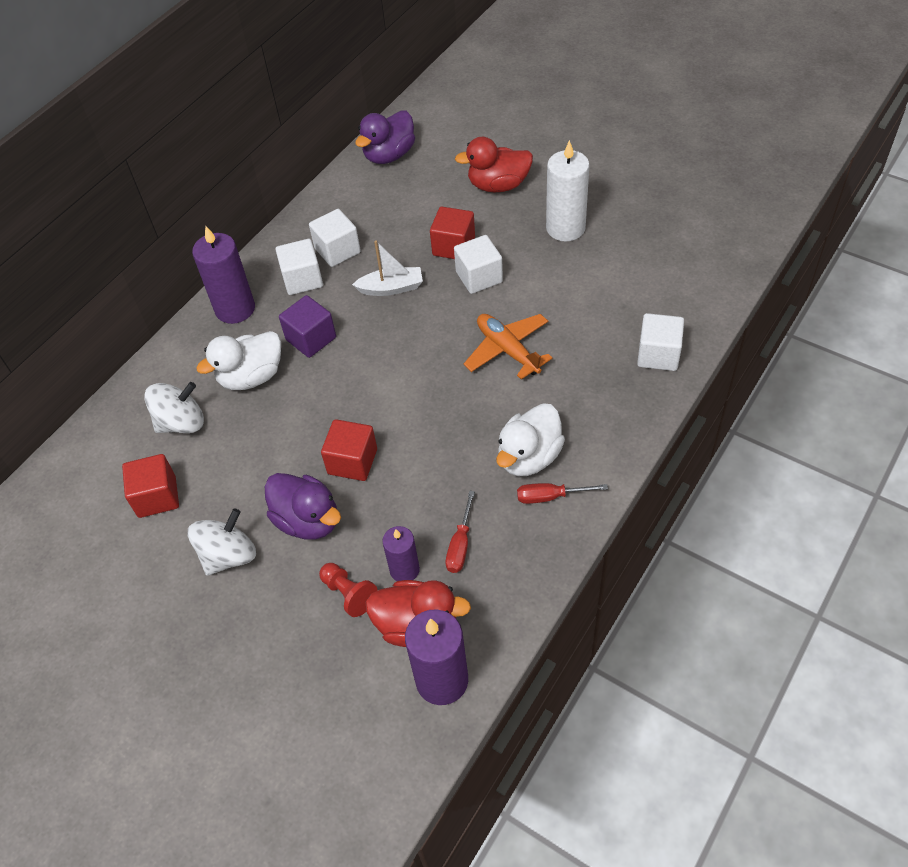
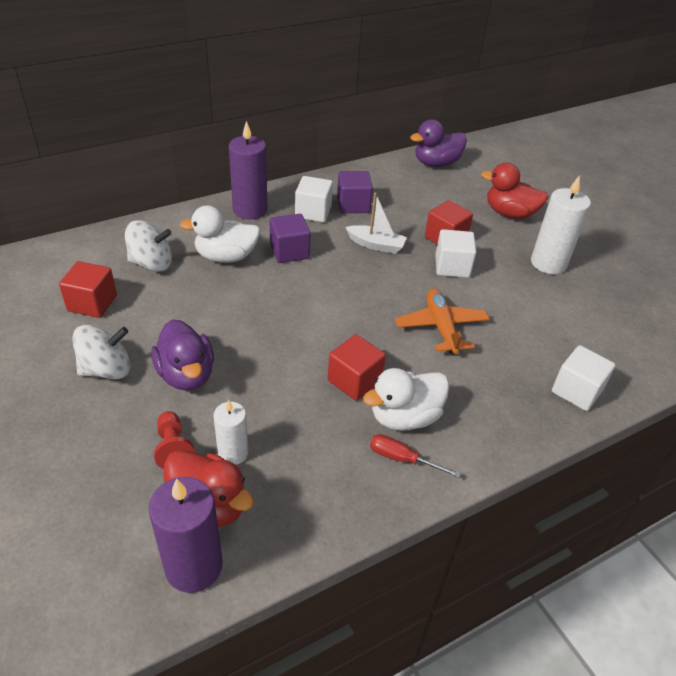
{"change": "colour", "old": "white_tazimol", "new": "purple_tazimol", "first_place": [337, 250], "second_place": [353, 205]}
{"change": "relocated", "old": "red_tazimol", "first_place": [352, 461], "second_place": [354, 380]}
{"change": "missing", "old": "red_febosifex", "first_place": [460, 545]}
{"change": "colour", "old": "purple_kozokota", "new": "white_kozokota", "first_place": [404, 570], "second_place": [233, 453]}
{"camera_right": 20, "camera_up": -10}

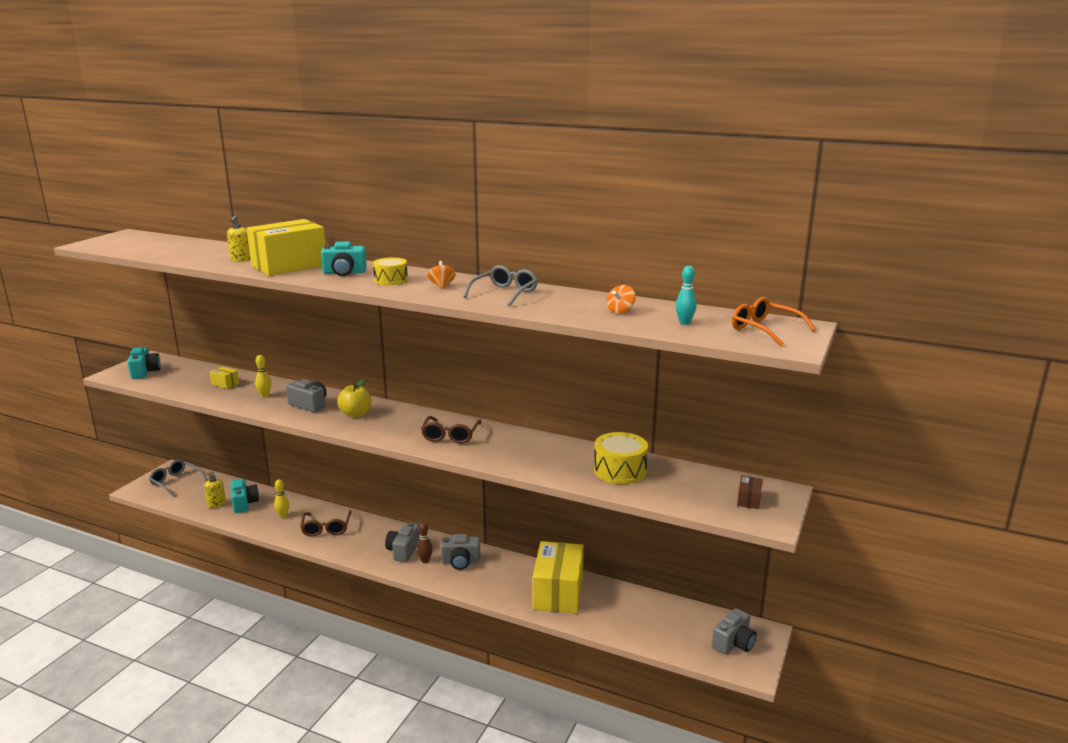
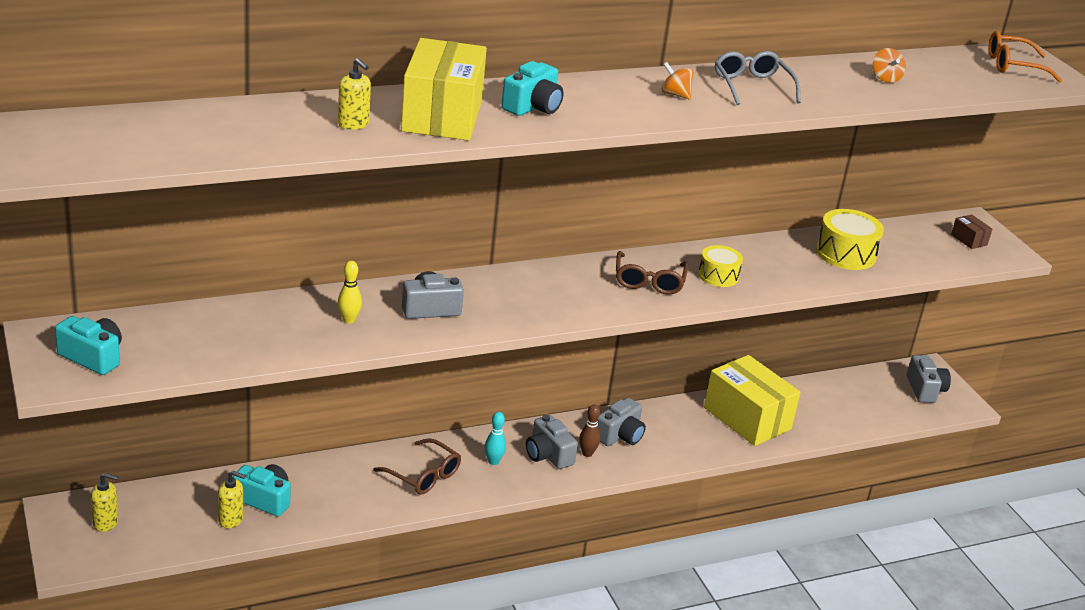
{"change": "relocated", "old": "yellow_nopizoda", "first_place": [391, 280], "second_place": [718, 276]}
{"change": "relocated", "old": "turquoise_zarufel", "first_place": [684, 323], "second_place": [493, 461]}
{"change": "missing", "old": "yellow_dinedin", "first_place": [225, 384]}
{"change": "missing", "old": "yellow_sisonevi", "first_place": [356, 414]}
{"change": "spun", "old": "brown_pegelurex", "first_place": [450, 435], "second_place": [649, 281], "degrees": 45}
{"change": "exchanged", "old": "grey_pegelurex", "new": "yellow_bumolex", "first_place": [175, 482], "second_place": [106, 523]}
{"change": "missing", "old": "yellow_zarufel", "first_place": [283, 515]}
{"camera_right": -50, "camera_up": 10}

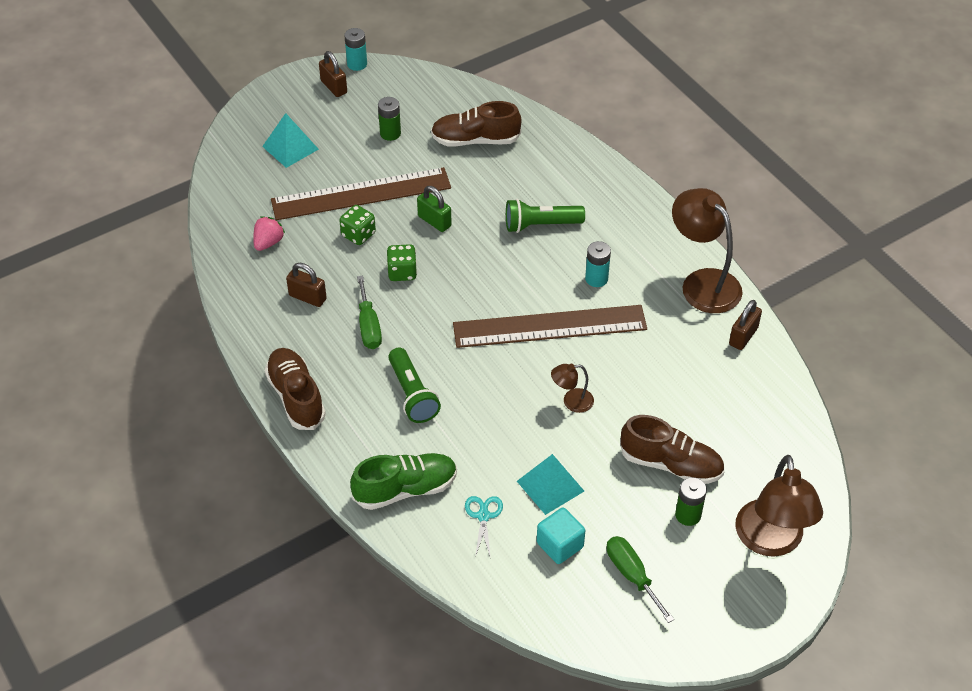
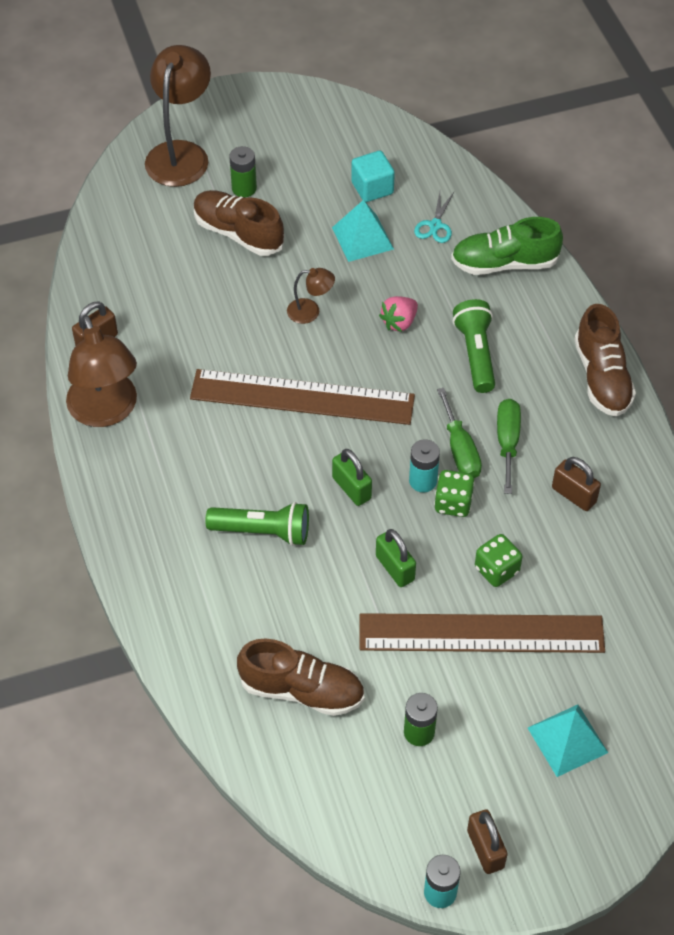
{"change": "relocated", "old": "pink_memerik", "first_place": [268, 242], "second_place": [399, 322]}
{"change": "relocated", "old": "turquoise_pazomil", "first_place": [596, 279], "second_place": [423, 481]}
{"change": "relocated", "old": "green_febosifex", "first_place": [632, 575], "second_place": [460, 449]}
{"change": "appeared", "new": "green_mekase", "second_place": [351, 488]}
{"camera_right": -165, "camera_up": 5}

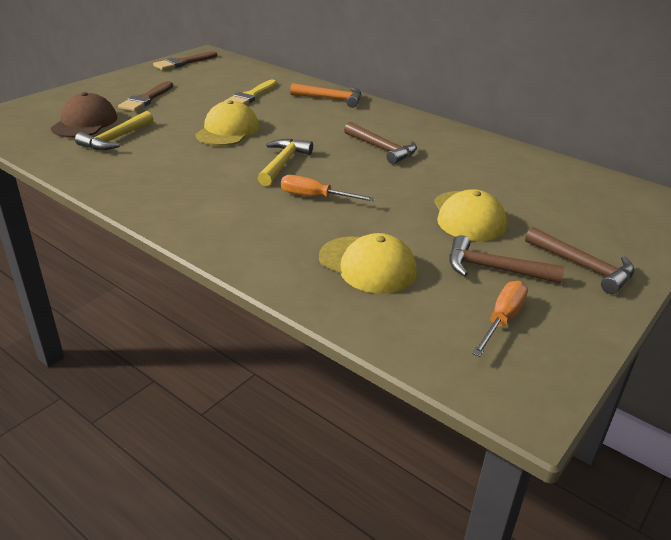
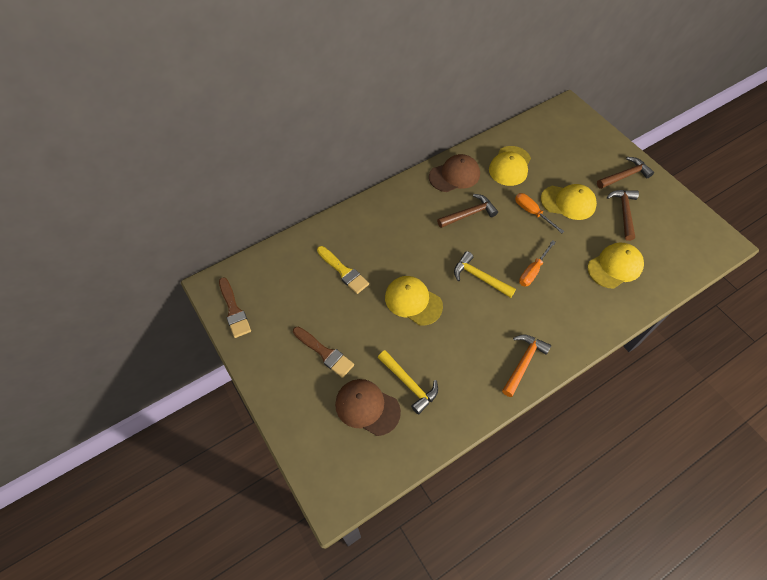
{"change": "relocated", "old": "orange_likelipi", "first_place": [331, 99], "second_place": [523, 363]}
{"change": "spun", "old": "brown_likelipi", "first_place": [494, 269], "second_place": [624, 212], "degrees": 150}
{"change": "relocated", "old": "orange_febosifex", "first_place": [502, 320], "second_place": [532, 212]}
{"change": "appeared", "new": "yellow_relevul", "second_place": [510, 166]}
{"change": "appeared", "new": "brown_relevul", "second_place": [454, 175]}
{"camera_right": -70, "camera_up": 25}

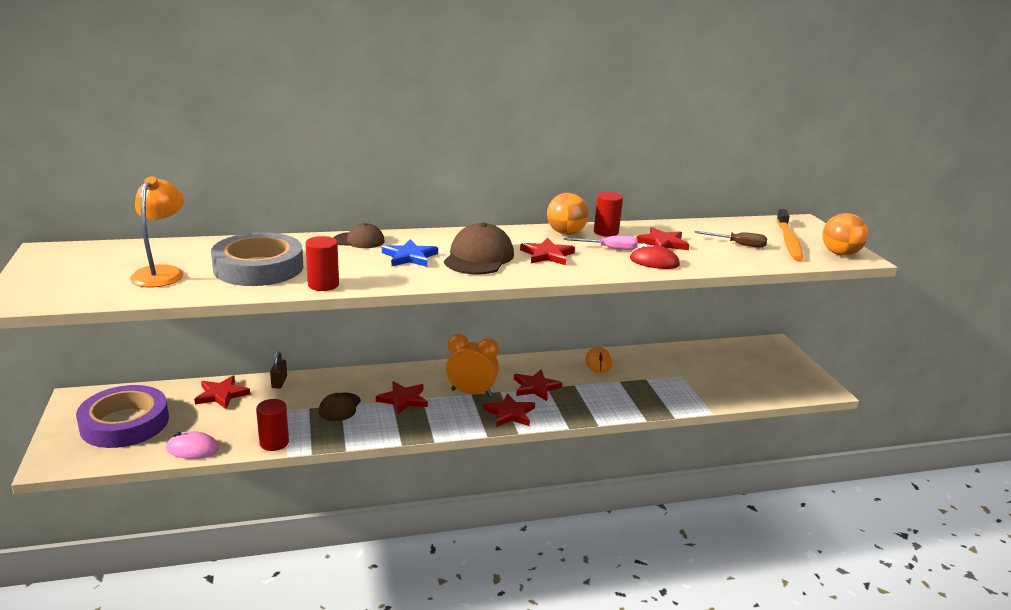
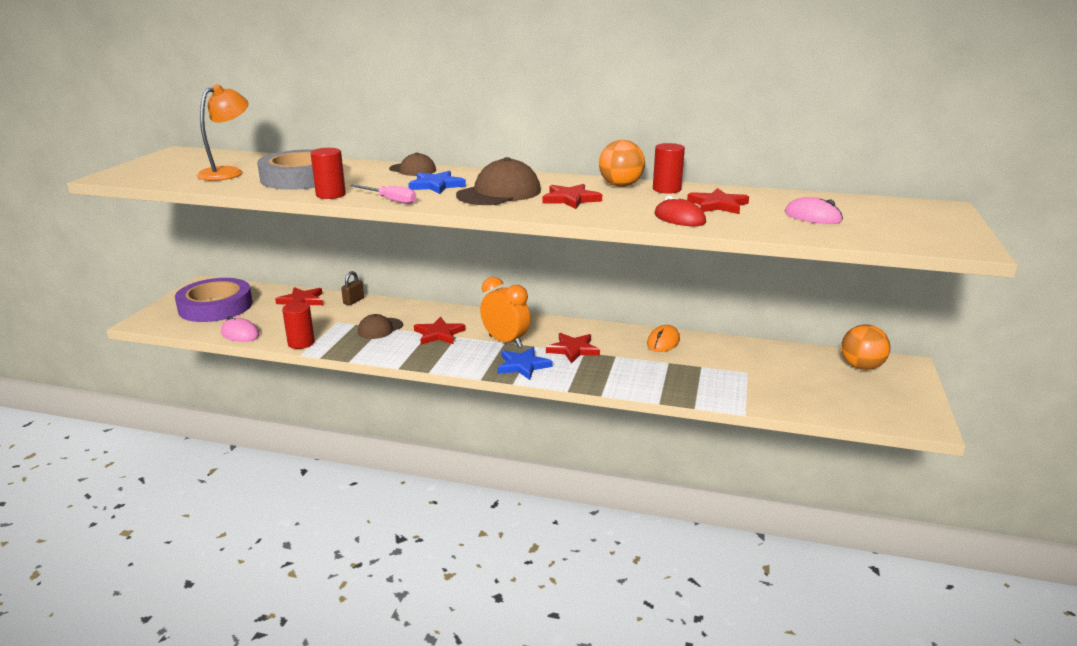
{"change": "missing", "old": "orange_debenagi", "first_place": [788, 241]}
{"change": "relocated", "old": "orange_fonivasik", "first_place": [840, 254], "second_place": [861, 367]}
{"change": "exchanged", "old": "brown_febosifex", "new": "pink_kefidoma", "first_place": [738, 244], "second_place": [812, 217]}
{"change": "relocated", "old": "pink_febosifex", "first_place": [609, 248], "second_place": [390, 200]}
{"change": "colour", "old": "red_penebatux", "new": "blue_penebatux", "first_place": [510, 413], "second_place": [523, 365]}
{"camera_right": 30, "camera_up": 0}

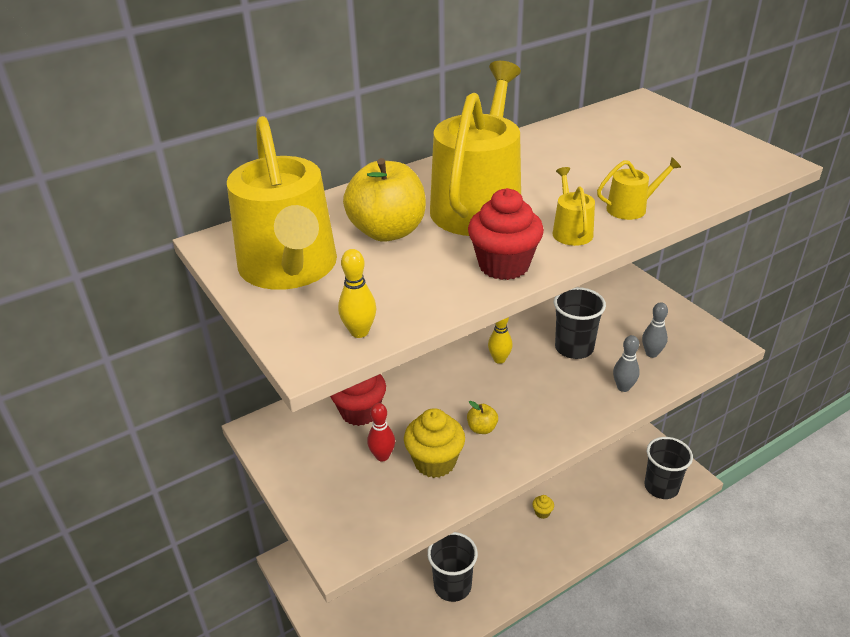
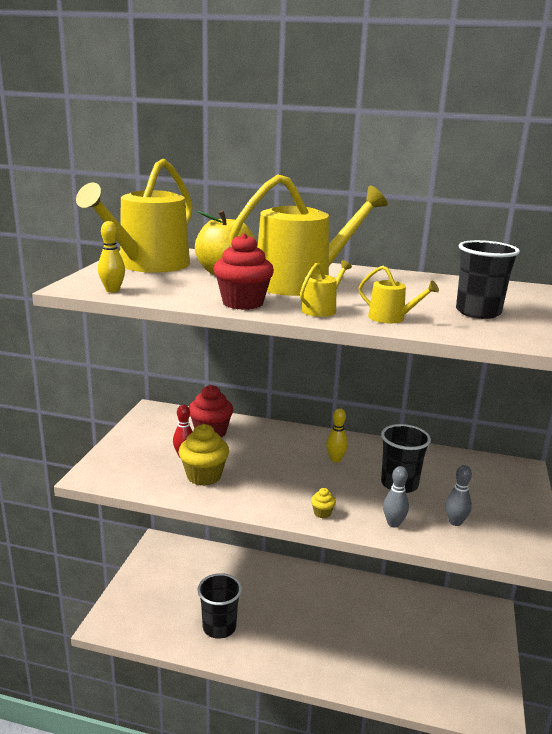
{"change": "missing", "old": "yellow_sisonevi", "first_place": [482, 428]}
{"change": "relocated", "old": "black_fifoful", "first_place": [661, 487], "second_place": [478, 312]}
{"change": "relocated", "old": "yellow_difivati", "first_place": [542, 512], "second_place": [322, 513]}
{"camera_right": 45, "camera_up": -15}

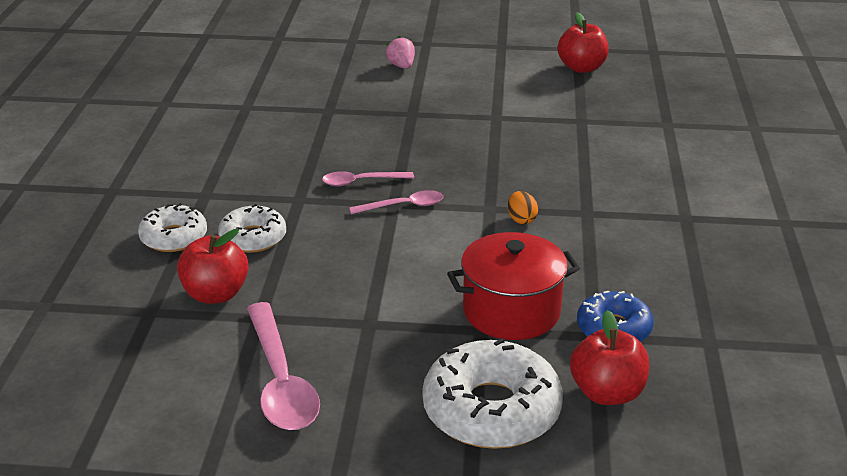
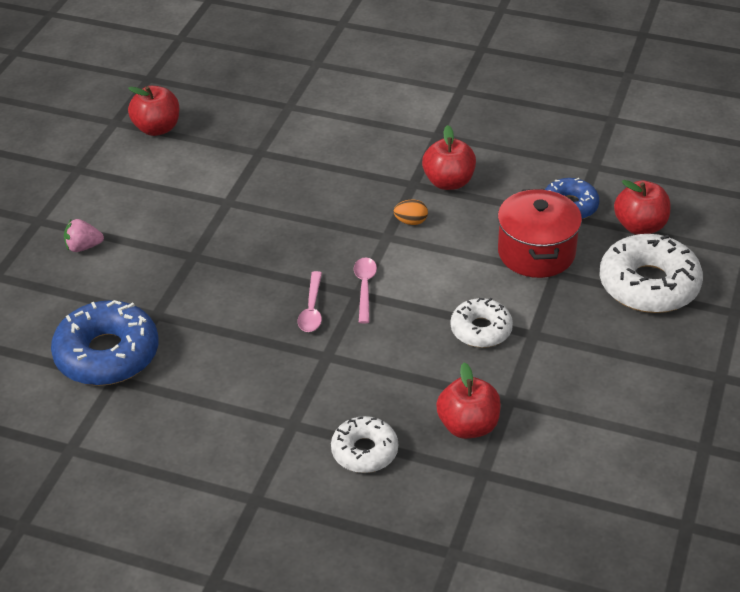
{"change": "relocated", "old": "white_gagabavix", "first_place": [253, 238], "second_place": [481, 330]}
{"change": "missing", "old": "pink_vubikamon", "first_place": [280, 380]}
{"change": "appeared", "new": "red_sisonevi", "second_place": [448, 182]}
{"change": "appeared", "new": "blue_gagabavix", "second_place": [107, 354]}
{"camera_right": -75, "camera_up": 10}

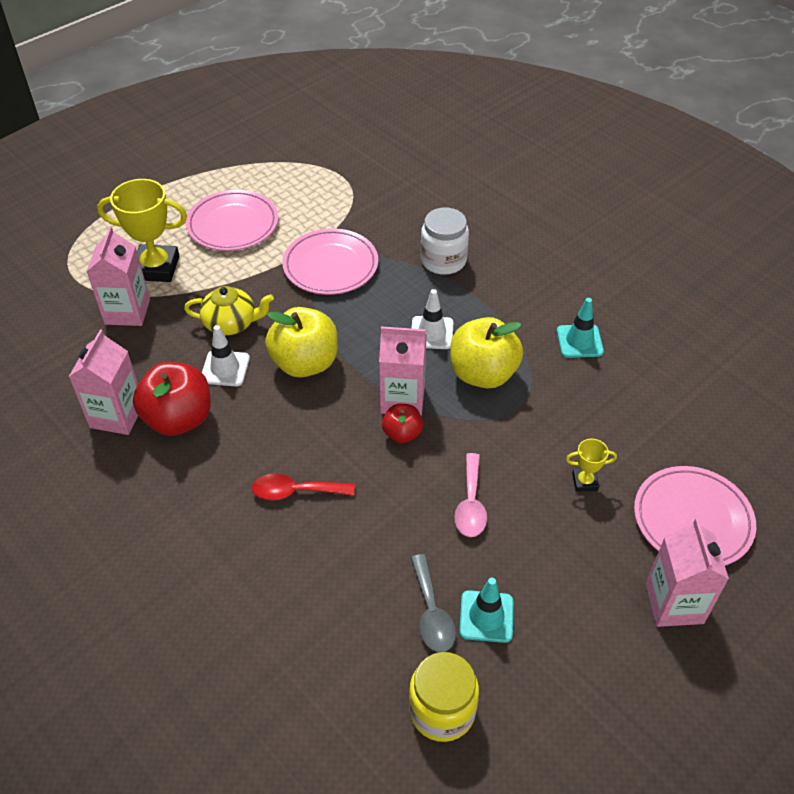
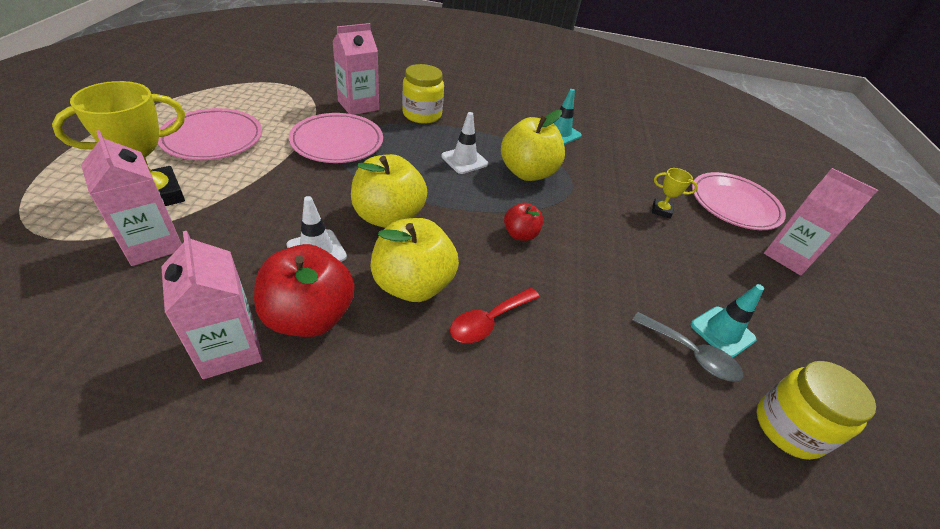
{"change": "colour", "old": "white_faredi", "new": "yellow_faredi", "first_place": [443, 260], "second_place": [422, 114]}
{"change": "missing", "old": "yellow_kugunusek", "first_place": [231, 323]}
{"change": "relocated", "old": "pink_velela", "first_place": [402, 399], "second_place": [358, 105]}
{"change": "spun", "old": "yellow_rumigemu", "first_place": [585, 482], "second_place": [661, 210], "degrees": 60}
{"change": "missing", "old": "pink_vubikamon", "first_place": [471, 504]}
{"change": "appeared", "new": "yellow_sisonevi", "second_place": [413, 285]}
{"camera_right": -45, "camera_up": -5}

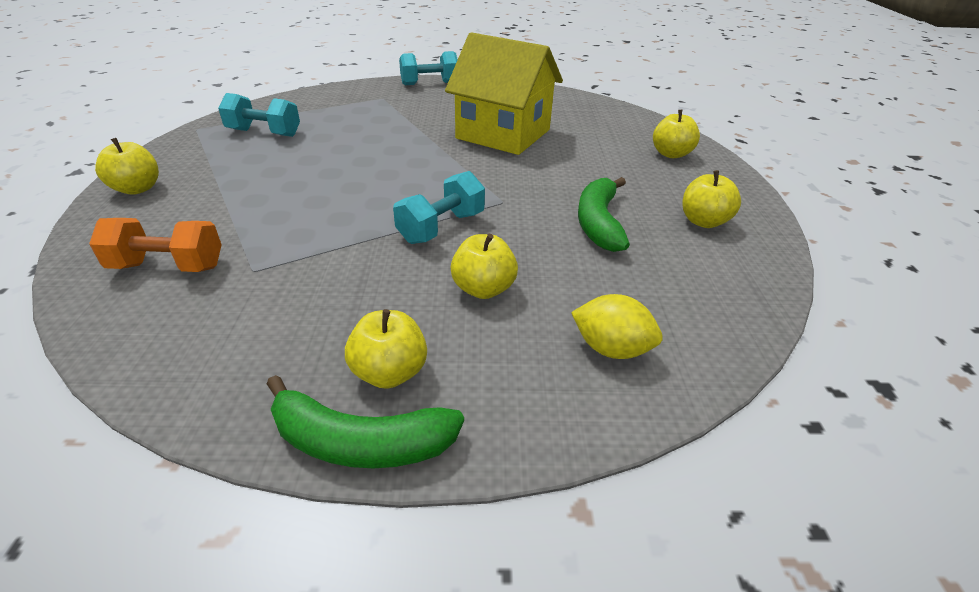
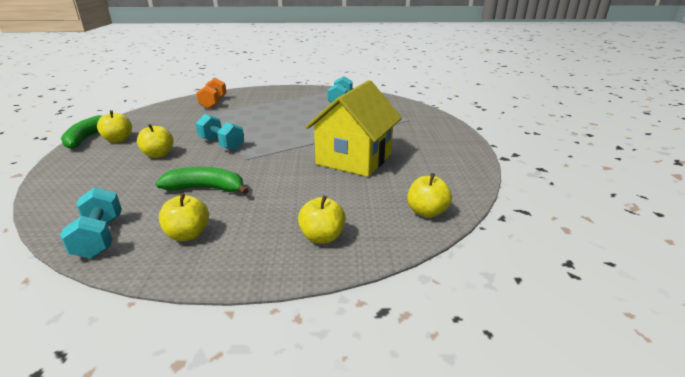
{"change": "relocated", "old": "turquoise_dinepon", "first_place": [429, 83], "second_place": [100, 237]}
{"change": "relocated", "old": "yellow_sisonevi", "first_place": [137, 189], "second_place": [426, 212]}
{"change": "missing", "old": "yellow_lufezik", "first_place": [611, 348]}
{"camera_right": 90, "camera_up": -10}

